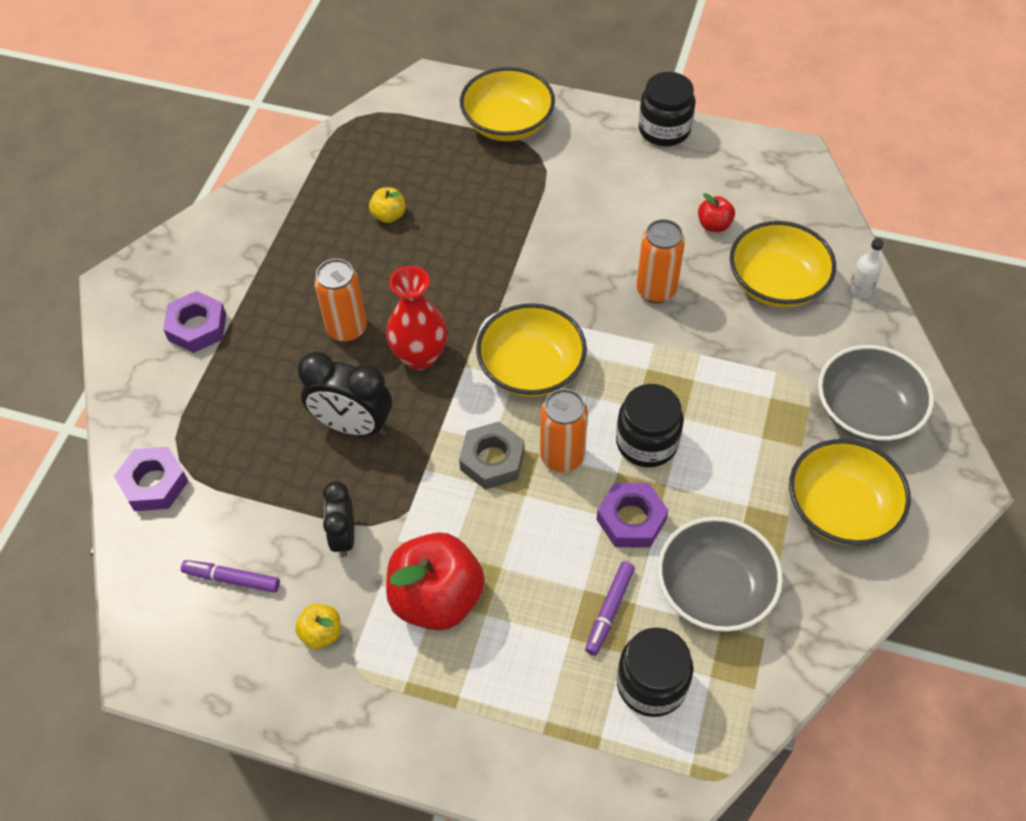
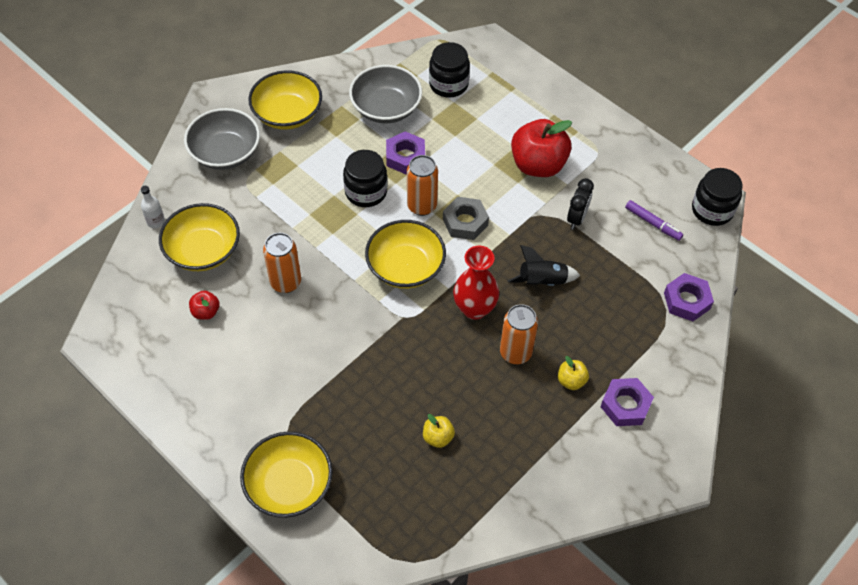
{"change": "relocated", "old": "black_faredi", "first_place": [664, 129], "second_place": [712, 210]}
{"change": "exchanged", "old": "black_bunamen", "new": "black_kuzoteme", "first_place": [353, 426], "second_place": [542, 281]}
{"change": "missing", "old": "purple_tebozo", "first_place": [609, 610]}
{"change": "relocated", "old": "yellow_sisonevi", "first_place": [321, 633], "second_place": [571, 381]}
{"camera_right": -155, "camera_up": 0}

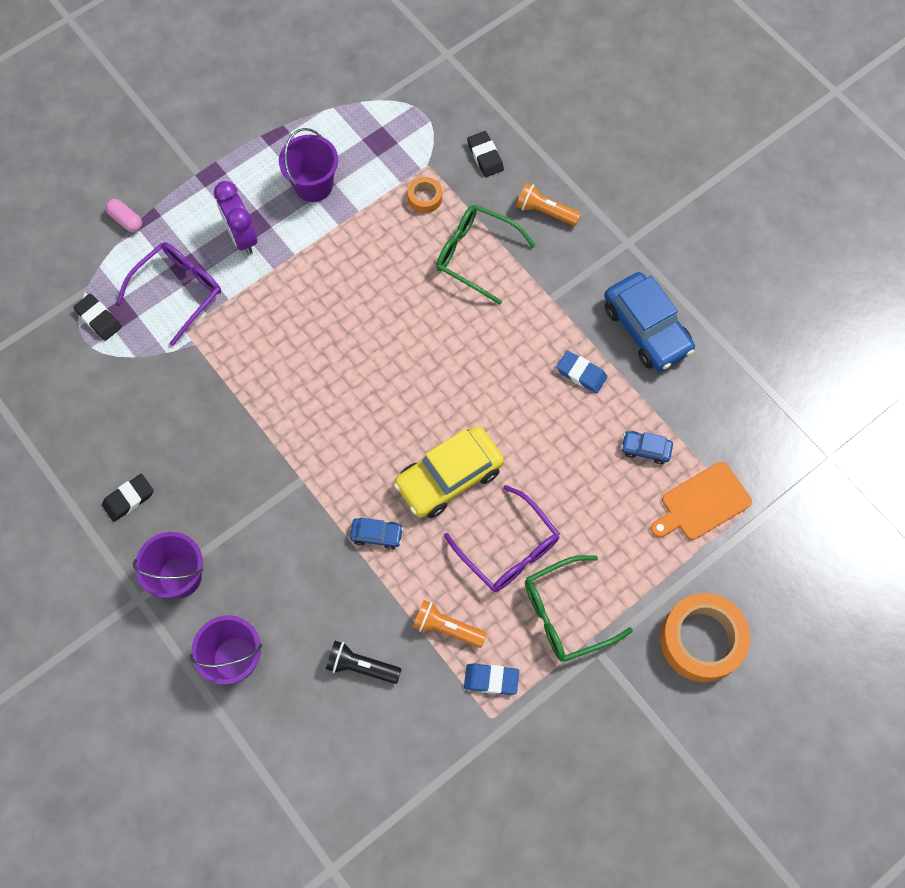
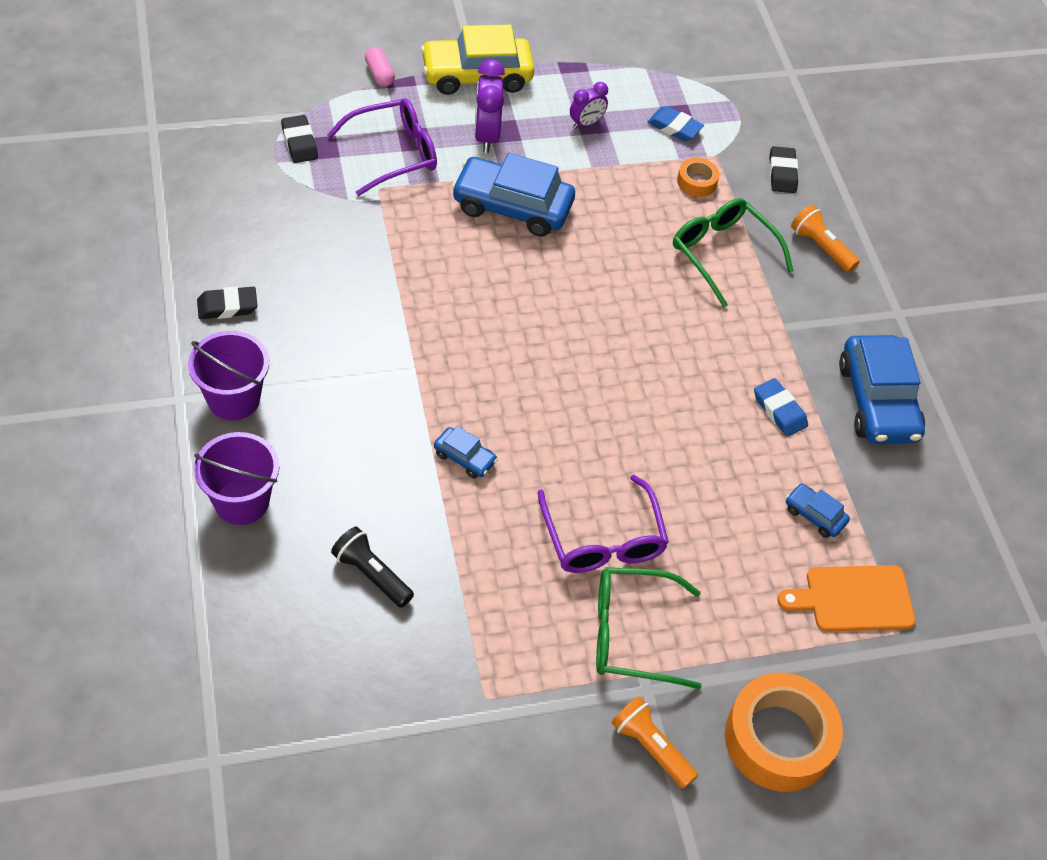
{"change": "exchanged", "old": "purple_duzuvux", "new": "purple_bunamen", "first_place": [313, 185], "second_place": [586, 123]}
{"change": "relocated", "old": "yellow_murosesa", "first_place": [449, 477], "second_place": [477, 75]}
{"change": "relocated", "old": "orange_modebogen", "first_place": [446, 628], "second_place": [650, 748]}
{"change": "relocated", "old": "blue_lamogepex", "first_place": [491, 680], "second_place": [674, 127]}
{"change": "appeared", "new": "blue_murosesa", "second_place": [512, 206]}
{"camera_right": 20, "camera_up": -15}

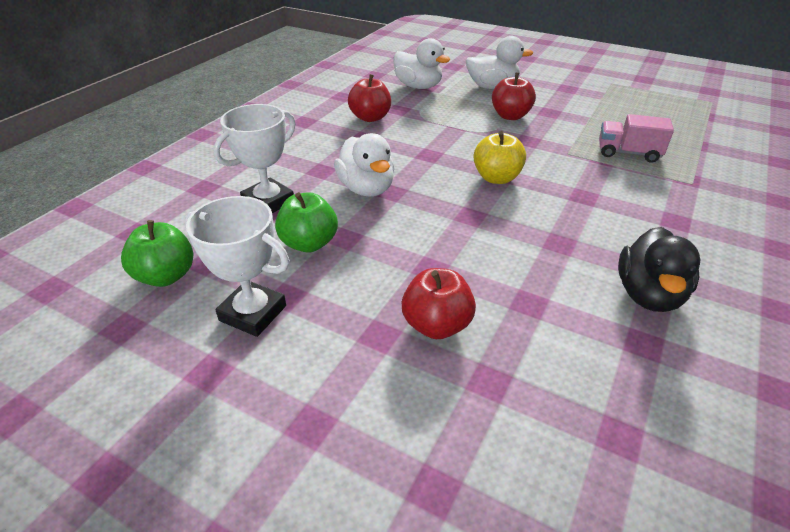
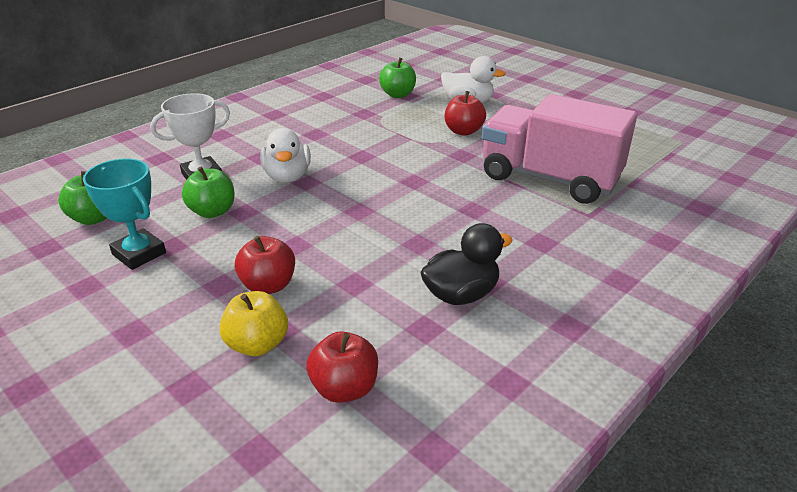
{"change": "exchanged", "old": "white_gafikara", "new": "green_sisonevi", "first_place": [418, 86], "second_place": [398, 95]}
{"change": "relocated", "old": "red_sisonevi", "first_place": [370, 118], "second_place": [344, 388]}
{"change": "size", "old": "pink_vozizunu", "first_place": [628, 153], "second_place": [549, 178], "factor": 2.2}
{"change": "relocated", "old": "yellow_sisonevi", "first_place": [496, 178], "second_place": [257, 344]}
{"change": "colour", "old": "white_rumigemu", "new": "turquoise_rumigemu", "first_place": [253, 313], "second_place": [139, 254]}
{"change": "spun", "old": "black_gafikara", "first_place": [648, 295], "second_place": [461, 294], "degrees": -150}
{"camera_right": 15, "camera_up": -5}

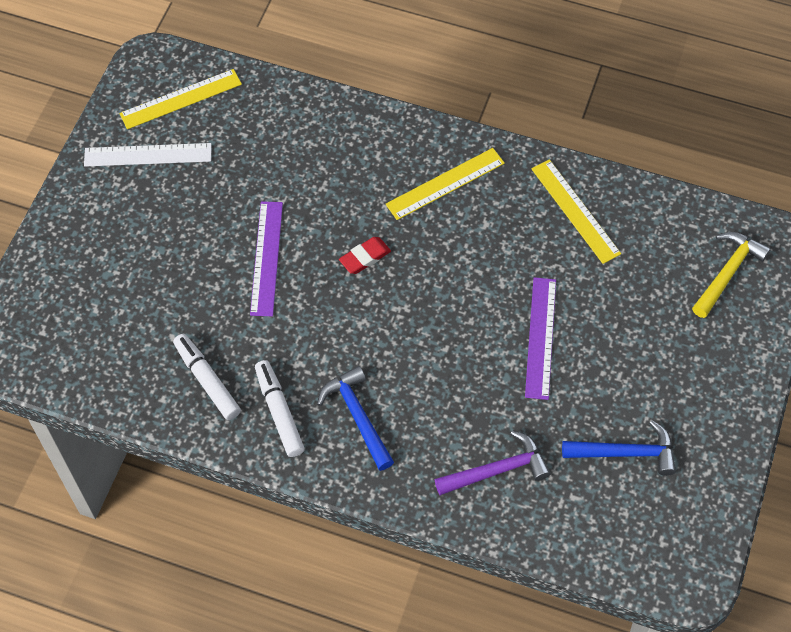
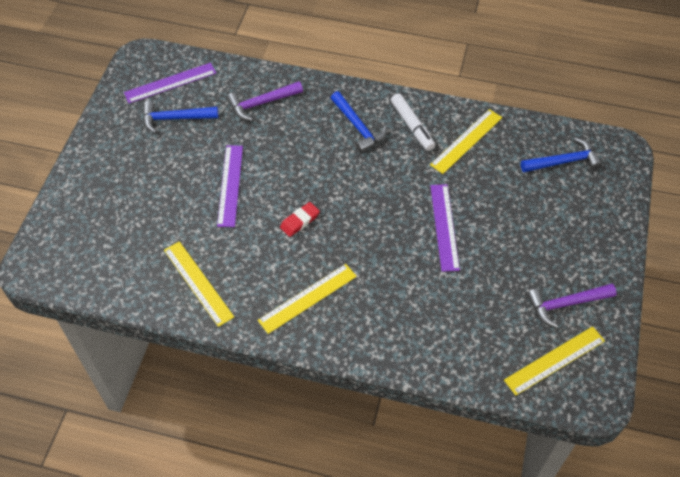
{"change": "exchanged", "old": "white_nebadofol", "new": "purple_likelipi", "first_place": [148, 155], "second_place": [565, 304]}
{"change": "missing", "old": "yellow_likelipi", "first_place": [727, 273]}
{"change": "relocated", "old": "red_lamogepex", "first_place": [365, 257], "second_place": [300, 221]}
{"change": "exchanged", "old": "white_tebozo", "new": "yellow_nebadofol", "first_place": [207, 381], "second_place": [466, 141]}
{"change": "appeared", "new": "purple_nebadofol", "second_place": [170, 83]}
{"change": "appeared", "new": "blue_likelipi", "second_place": [563, 161]}
{"camera_right": 175, "camera_up": -5}

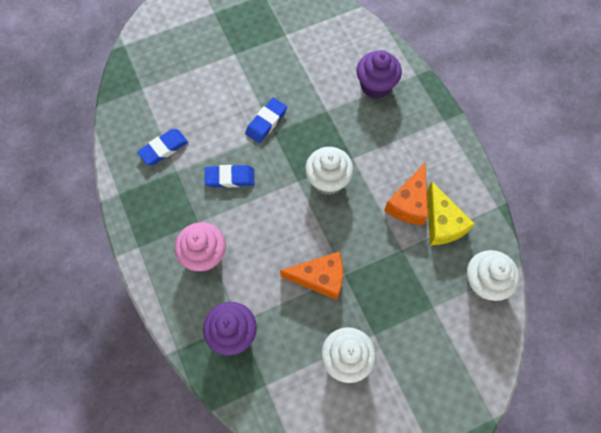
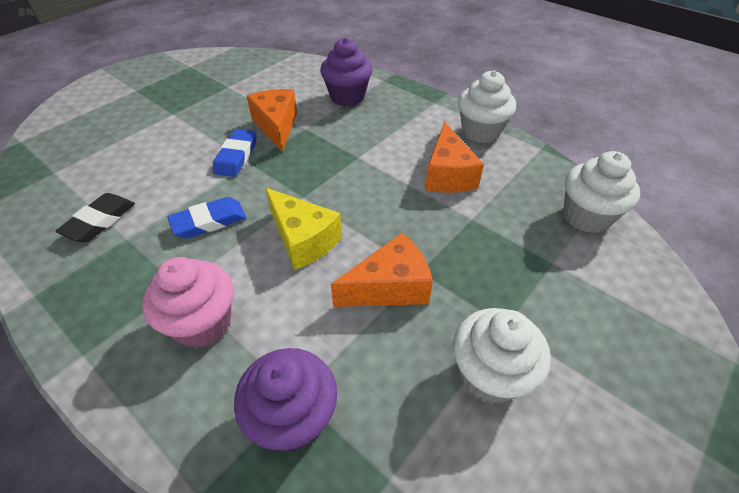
{"change": "colour", "old": "blue_lamogepex", "new": "black_lamogepex", "first_place": [163, 149], "second_place": [100, 221]}
{"change": "relocated", "old": "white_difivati", "first_place": [328, 180], "second_place": [480, 132]}
{"change": "relocated", "old": "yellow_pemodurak", "first_place": [442, 223], "second_place": [303, 239]}
{"change": "appeared", "new": "orange_pemodurak", "second_place": [276, 126]}
{"camera_right": -25, "camera_up": -20}

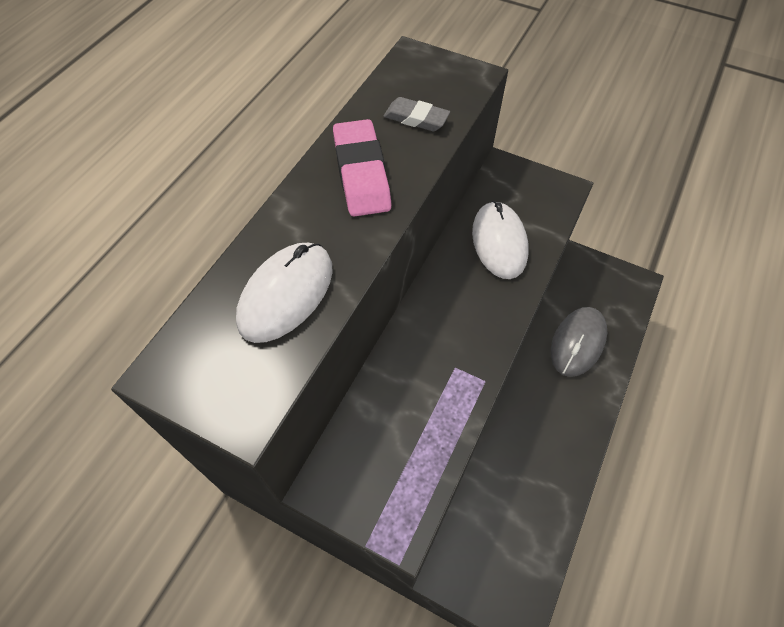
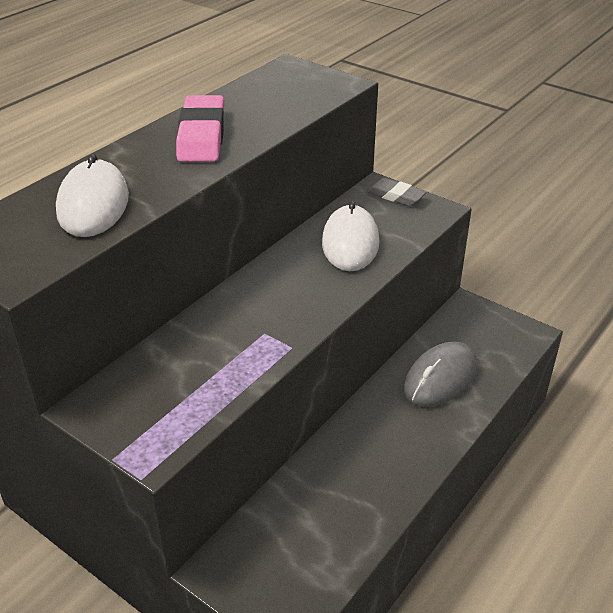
{"change": "relocated", "old": "grey_lamogepex", "first_place": [416, 118], "second_place": [396, 196]}
{"change": "spun", "old": "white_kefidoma", "first_place": [286, 294], "second_place": [93, 204], "degrees": -45}
{"camera_right": 10, "camera_up": -20}

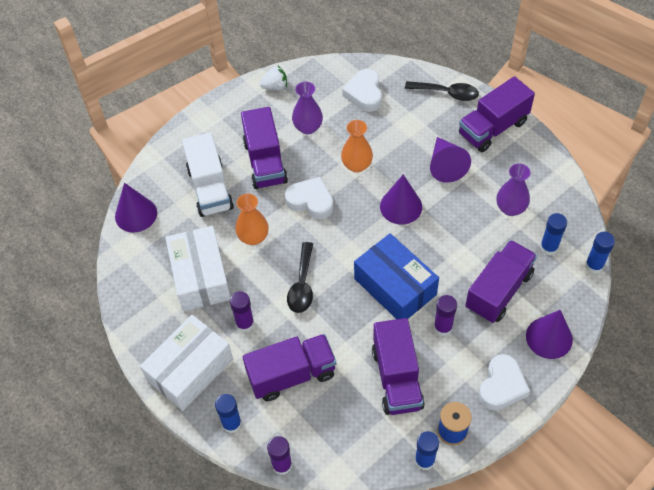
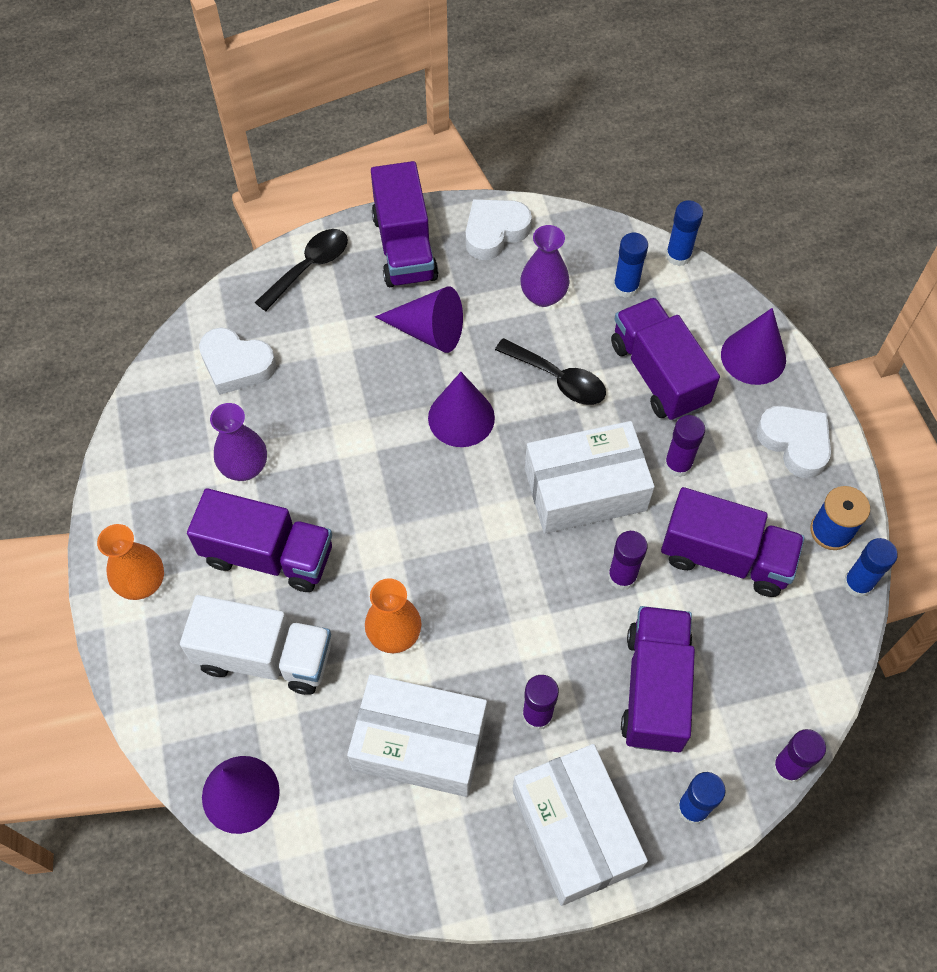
{"change": "missing", "old": "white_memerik", "first_place": [275, 86]}
{"change": "relocated", "old": "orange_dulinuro", "first_place": [357, 165], "second_place": [142, 583]}
{"change": "relocated", "old": "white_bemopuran", "first_place": [310, 201], "second_place": [494, 232]}
{"change": "colour", "old": "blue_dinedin", "new": "white_dinedin", "first_place": [395, 287], "second_place": [585, 489]}
{"change": "relocated", "old": "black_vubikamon", "first_place": [302, 284], "second_place": [557, 379]}
{"change": "appeared", "new": "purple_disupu", "second_place": [622, 576]}
{"camera_right": -65, "camera_up": 5}

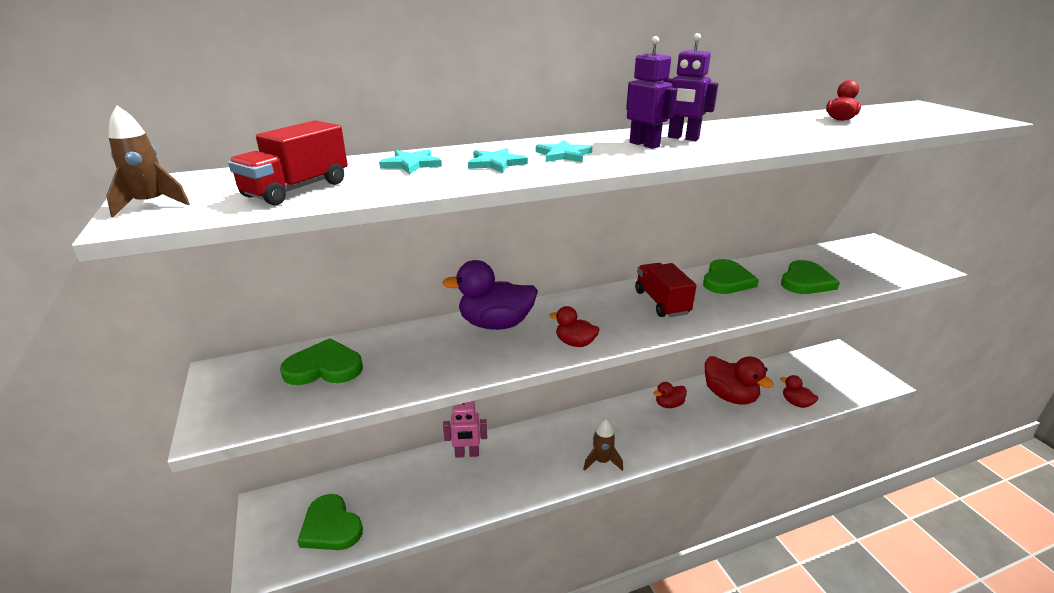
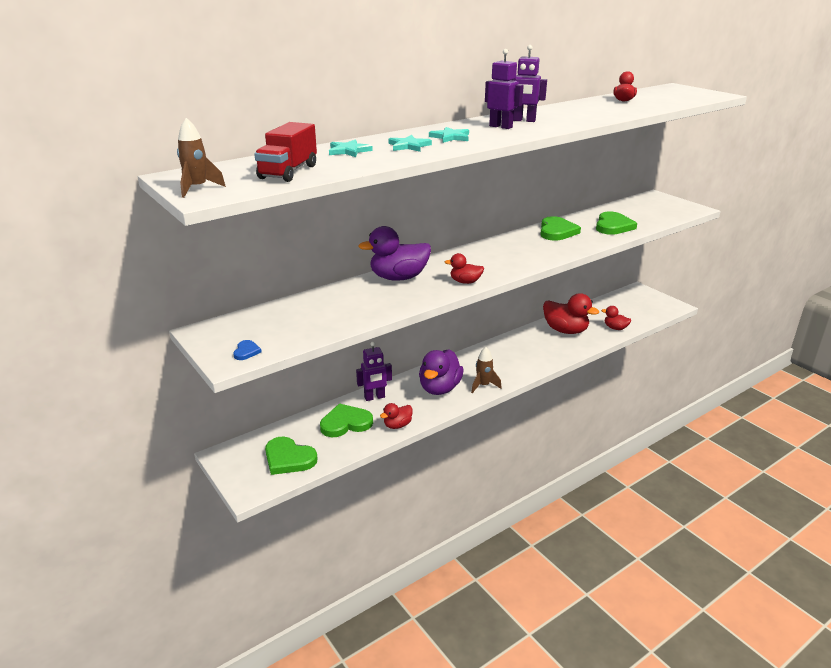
{"change": "missing", "old": "red_vozizunu", "first_place": [661, 303]}
{"change": "relocated", "old": "green_bemopuran", "first_place": [324, 367], "second_place": [345, 423]}
{"change": "relocated", "old": "red_gafikara", "first_place": [669, 404], "second_place": [397, 425]}
{"change": "colour", "old": "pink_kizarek", "new": "purple_kizarek", "first_place": [467, 454], "second_place": [374, 397]}
{"change": "appeared", "new": "blue_bemopuran", "second_place": [246, 351]}
{"change": "appeared", "new": "purple_gafikara", "second_place": [439, 388]}
{"camera_right": -15, "camera_up": 0}

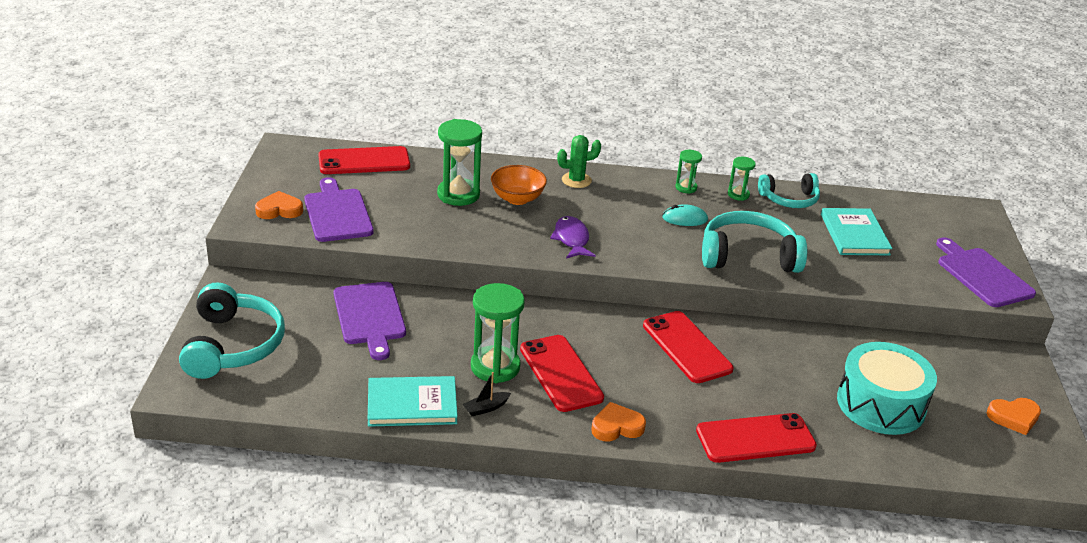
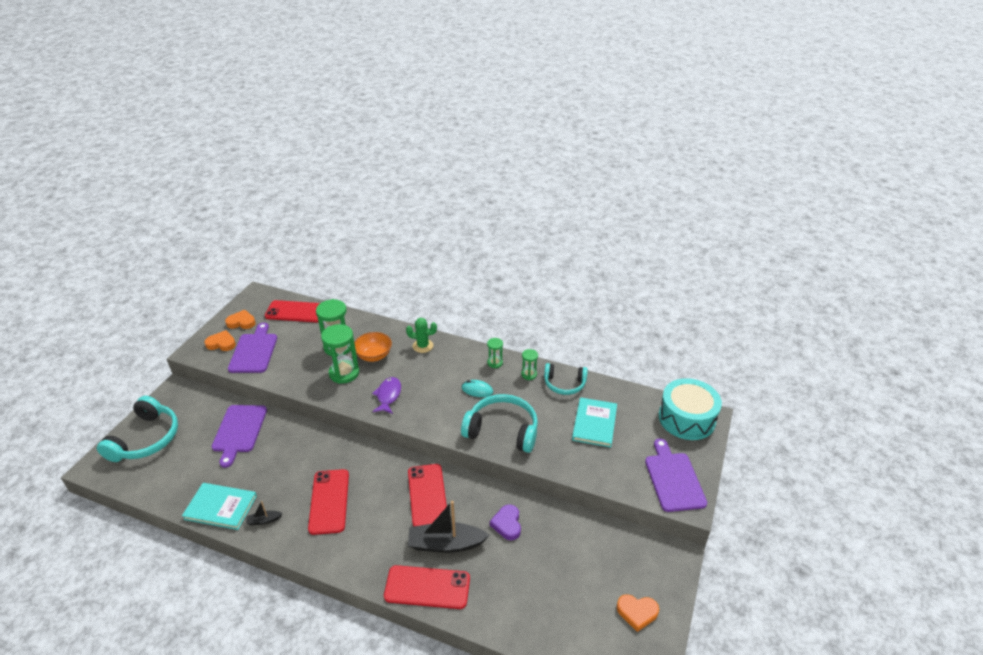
{"change": "relocated", "old": "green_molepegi", "first_place": [495, 367], "second_place": [344, 373]}
{"change": "relocated", "old": "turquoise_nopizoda", "first_place": [881, 404], "second_place": [686, 418]}
{"change": "relocated", "old": "orange_bemopuran", "first_place": [616, 427], "second_place": [241, 322]}
{"change": "appeared", "new": "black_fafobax", "second_place": [446, 544]}
{"change": "appeared", "new": "purple_bemopuran", "second_place": [507, 524]}
{"camera_right": 20, "camera_up": 5}

